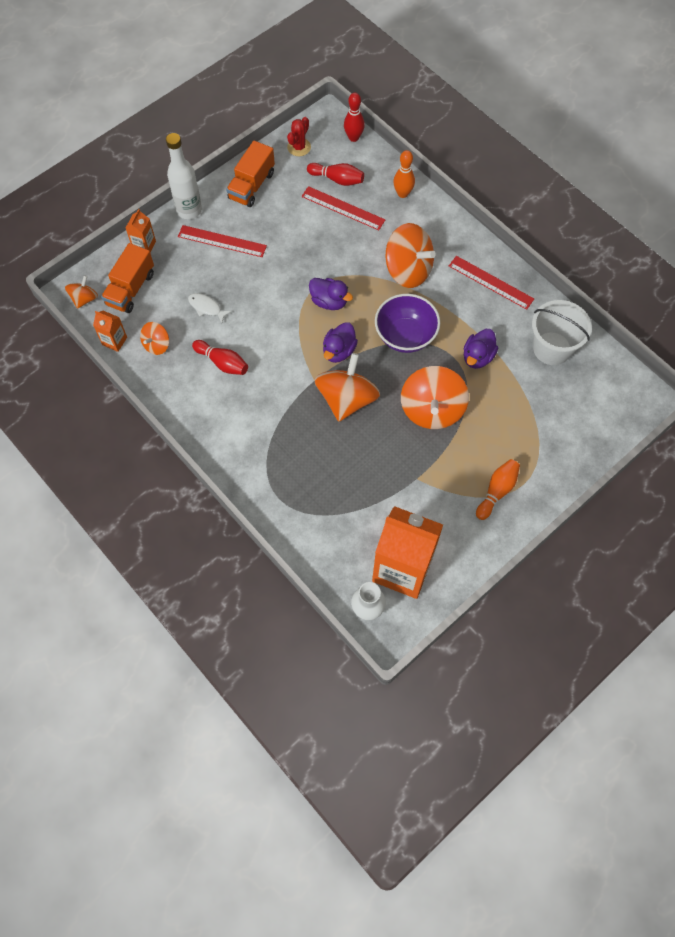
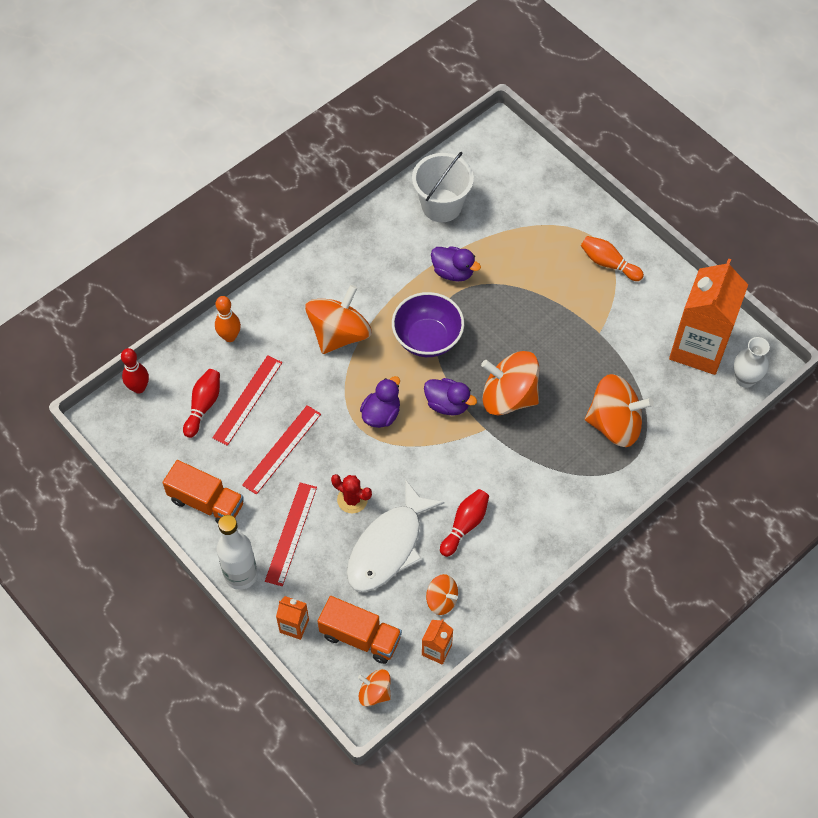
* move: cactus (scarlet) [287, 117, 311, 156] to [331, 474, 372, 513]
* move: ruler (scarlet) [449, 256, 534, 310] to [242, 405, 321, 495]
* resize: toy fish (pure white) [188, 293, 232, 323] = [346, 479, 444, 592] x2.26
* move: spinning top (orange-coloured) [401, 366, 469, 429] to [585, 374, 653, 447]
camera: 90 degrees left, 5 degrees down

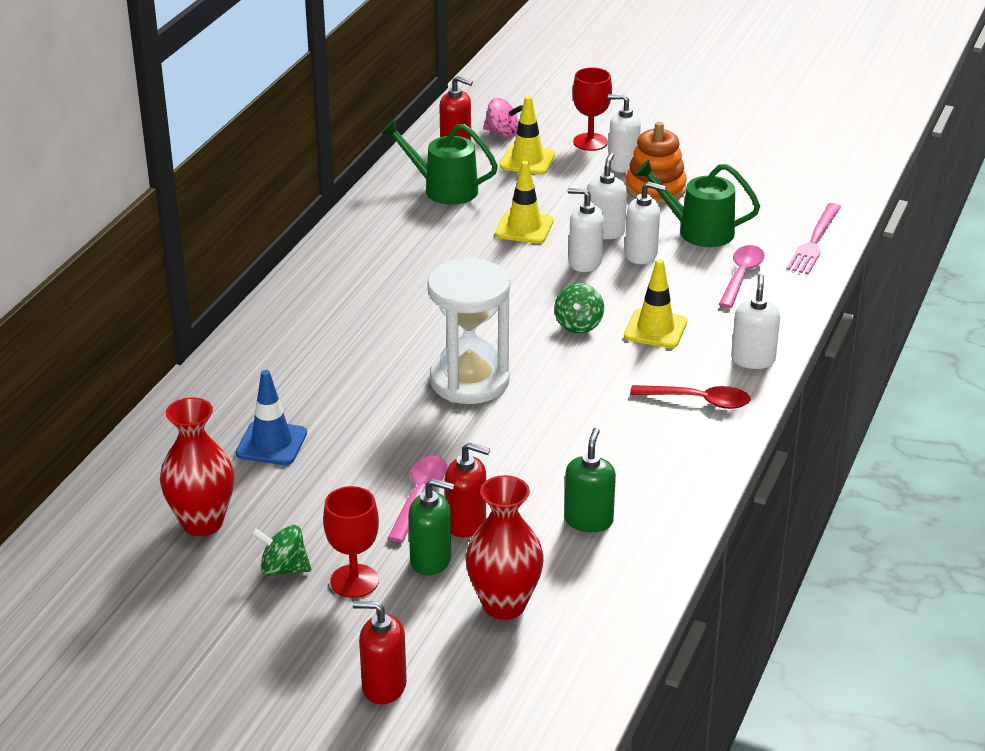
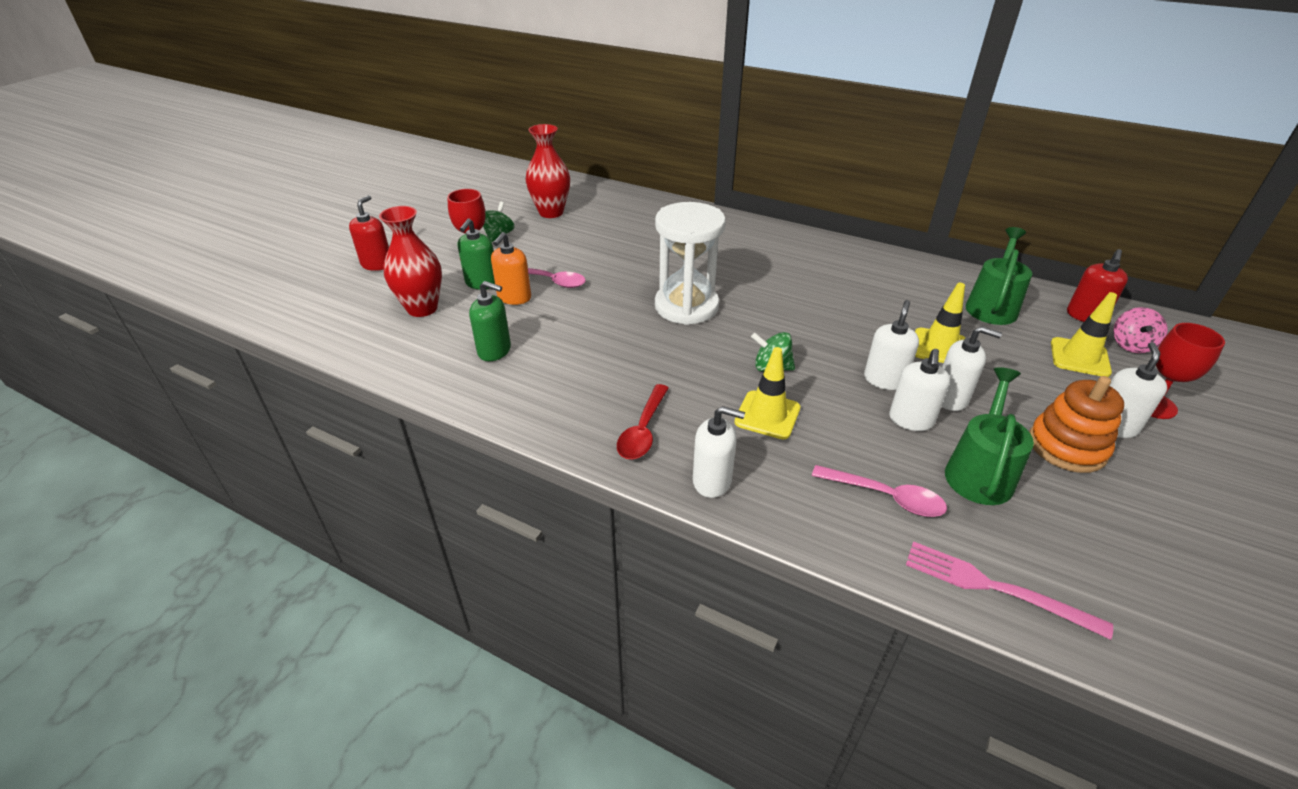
* delete: traffic cone (cobalt) [236, 370, 307, 465]
* recolor: pump bottle (scarlet) [445, 442, 490, 538] to pump bottle (orange-coloured) [491, 232, 531, 305]
camera: 95 degrees right, 5 degrees up

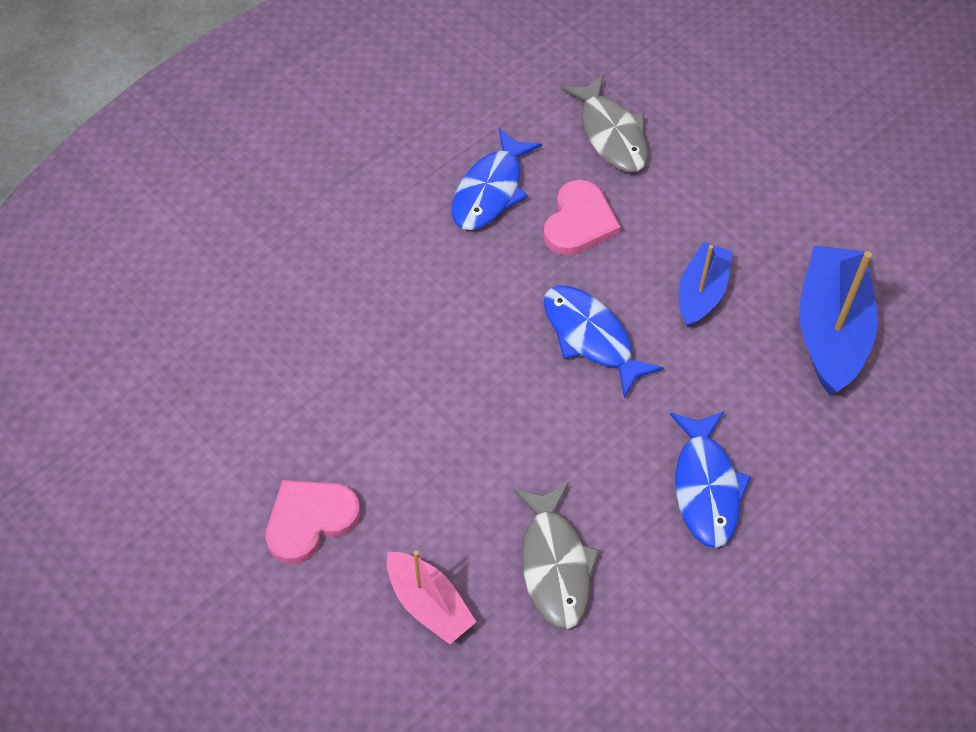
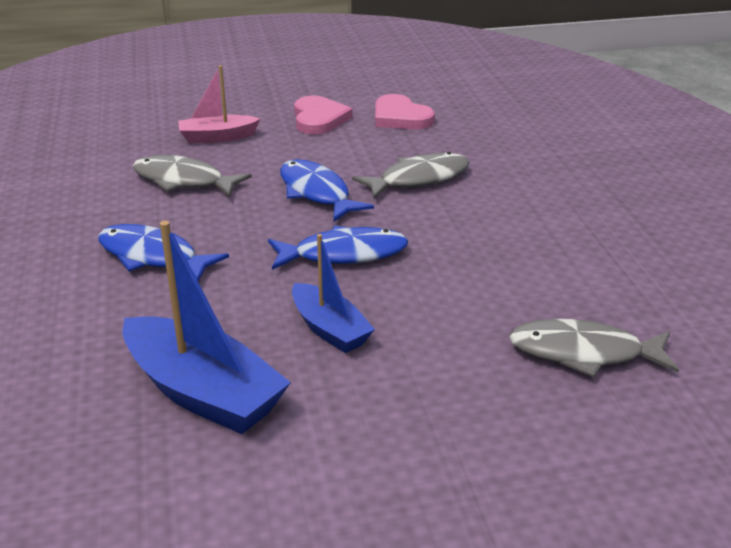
* move: toy fish (cobalt) [452, 128, 542, 230] to [280, 159, 374, 221]
* move: heart (pink) [543, 180, 621, 256] to [375, 94, 435, 130]
* insert: toy fish (grey) [352, 152, 470, 199]
camera: 120 degrees right, 25 degrees down

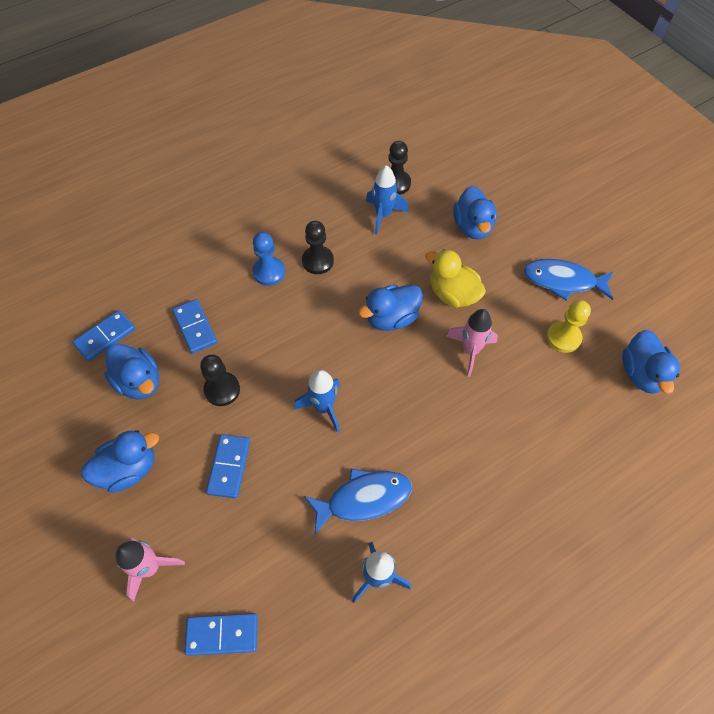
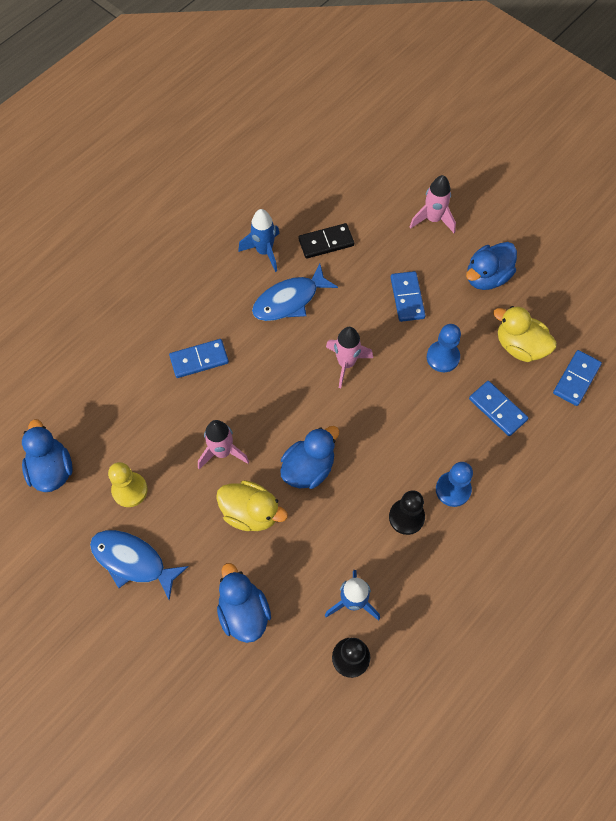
* rotate: toy fish (cobalt) [523, 259, 614, 300] = [90, 530, 189, 600] 150 degrees counterclockwise
* recolor: toy duck (cobalt) [104, 344, 159, 400] to toy duck (golden) [493, 306, 557, 362]
* recolor: chess pawn (black) [200, 354, 240, 406] to chess pawn (cobalt) [427, 324, 461, 372]
* recolor: rocket (cobalt) [294, 370, 340, 433] to rocket (pink) [326, 327, 373, 388]
* move: domino piece (cobalt) [184, 613, 257, 656] to [169, 339, 229, 378]
* insert: domino piece (black) [298, 223, 354, 259]
camera: 165 degrees right, 5 degrees up

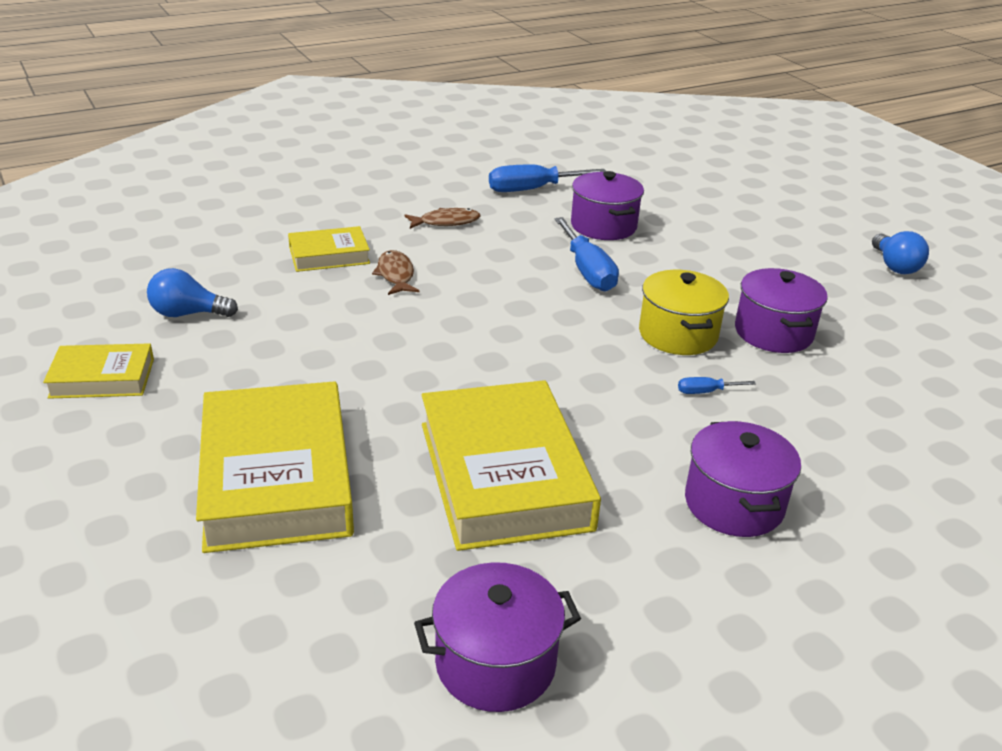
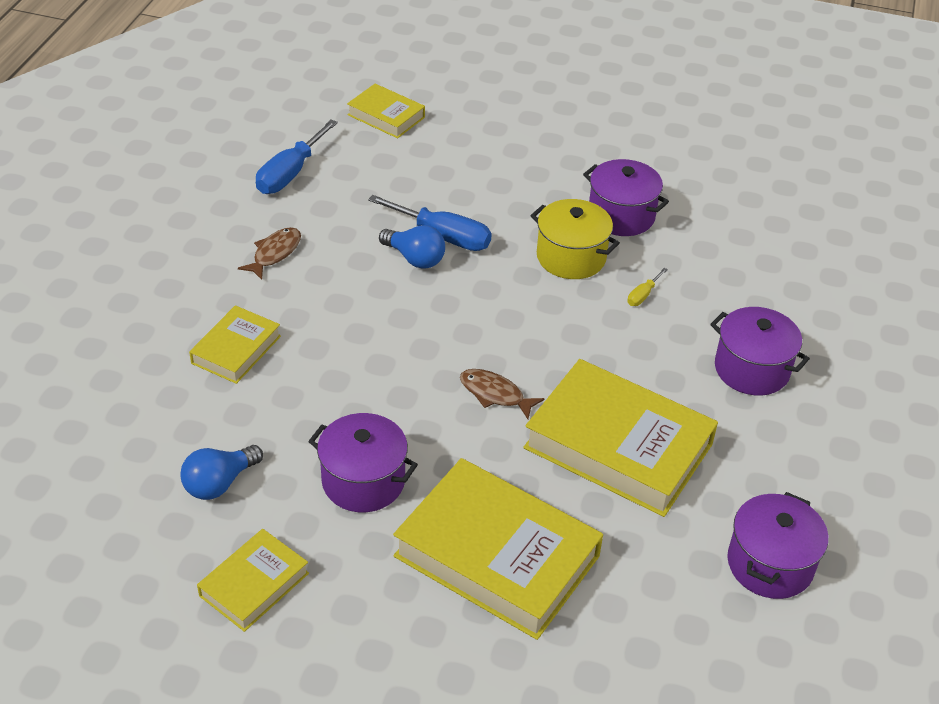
* move: stockpot (violet) [571, 171, 644, 240] to [308, 413, 418, 512]
* move: lightbulb (cobalt) [872, 231, 929, 274] to [379, 225, 445, 269]
* move: toy fish (brown) [372, 250, 420, 295] to [460, 369, 544, 419]
* recolor: hand screwdriver (cobalt) [678, 377, 756, 394] to hand screwdriver (golden) [627, 268, 668, 306]
* insert: hardback (golden) [347, 84, 425, 138]
camera: 45 degrees left, 10 degrees up

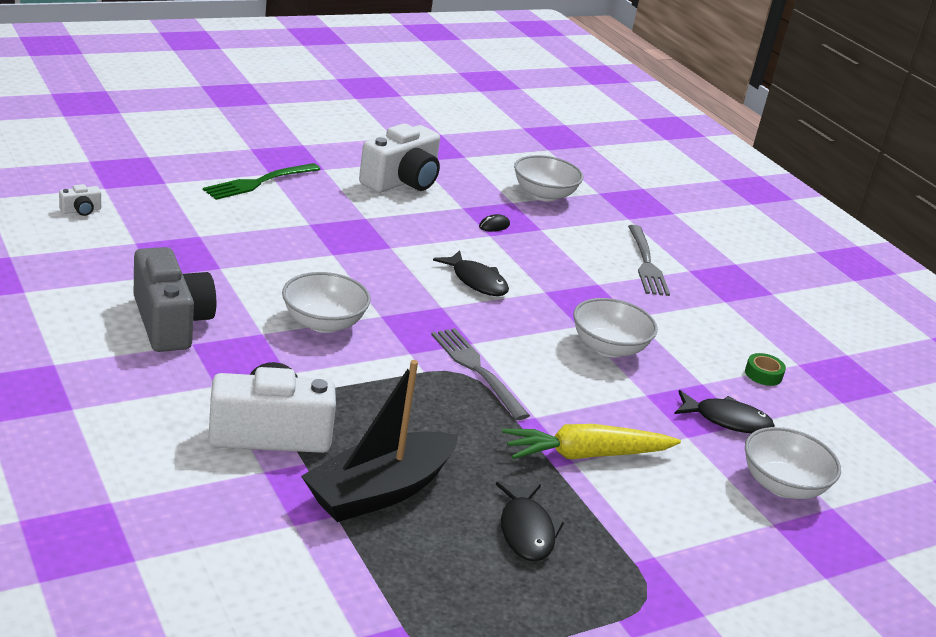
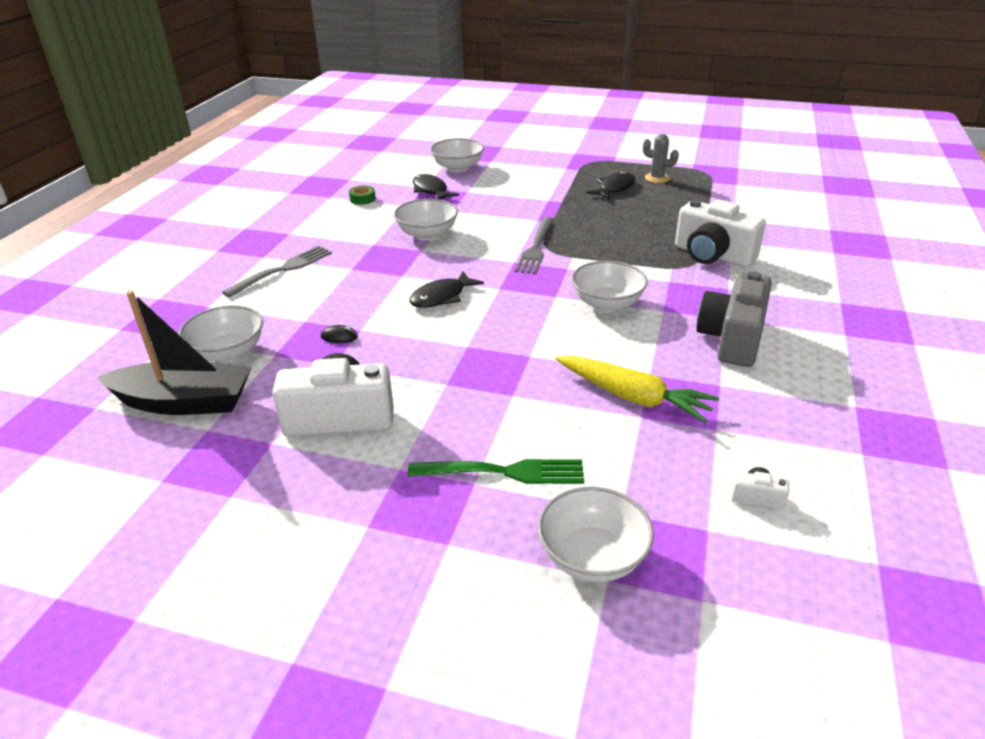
* rotate: toy fish (black) [433, 250, 509, 296] = [409, 271, 484, 308] 135 degrees counterclockwise
* move: toy boat (black) [301, 360, 458, 522] to [97, 291, 251, 415]
* move: toy carrot (golden) [502, 424, 681, 459] to [556, 356, 719, 423]
* insert: cactus (grey) [643, 134, 679, 183]
* insert: bowl (pure white) [538, 487, 654, 582]
camera: 130 degrees left, 5 degrees up

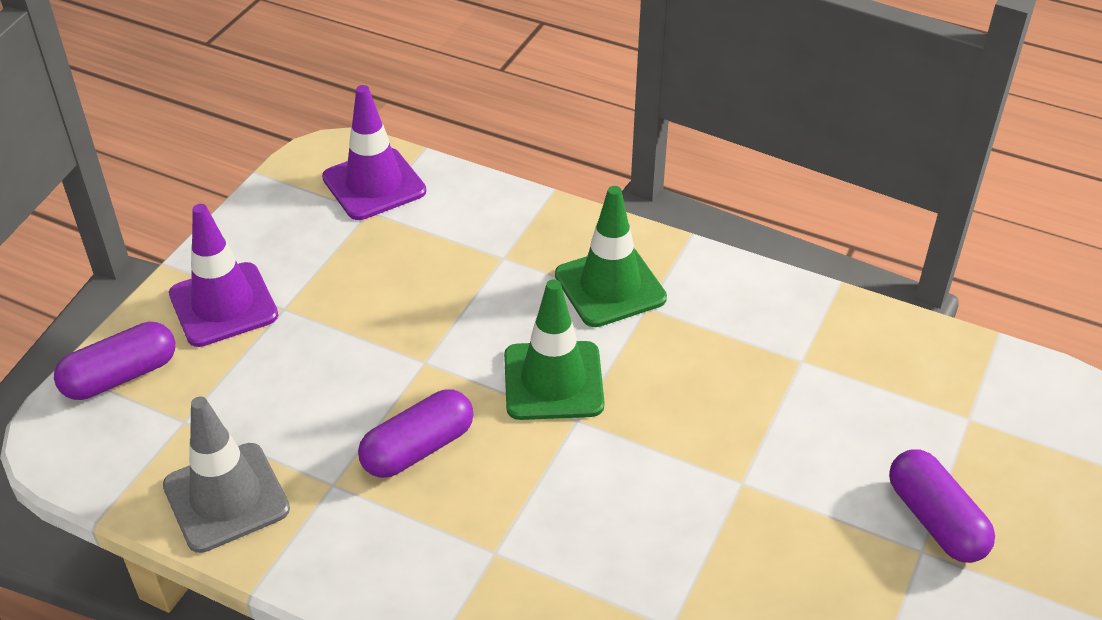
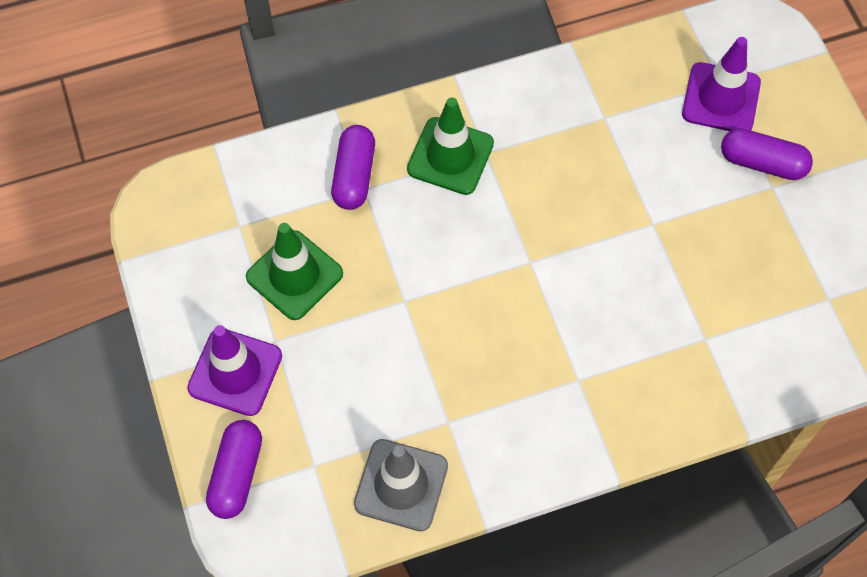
* move: traffic cone (violet) [322, 85, 426, 220] to [682, 37, 761, 131]
* move: traffic cone (leaf-green) [504, 279, 604, 420] to [246, 223, 343, 320]
* move: capsule (violet) [358, 389, 474, 478] to [331, 125, 375, 210]
camera: 45 degrees left, 20 degrees up

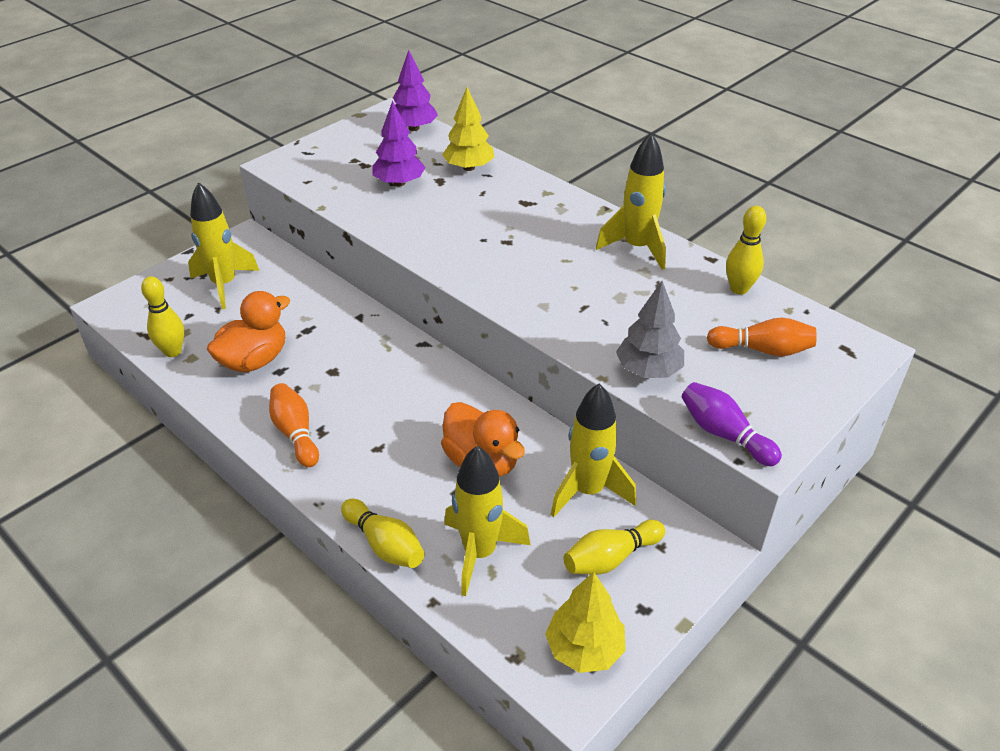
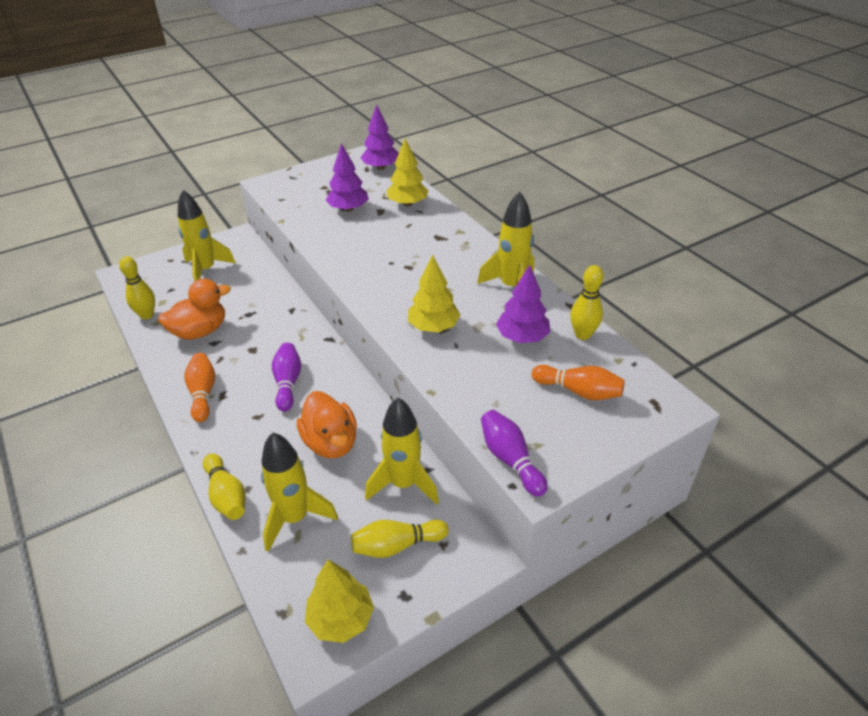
* delete: tree (grey) [616, 281, 684, 378]
* insert: tree (golden) [408, 254, 461, 332]
* insert: tree (violet) [496, 265, 550, 343]
* insert: tenpin (violet) [272, 343, 301, 412]
camera: 15 degrees right, 0 degrees up

